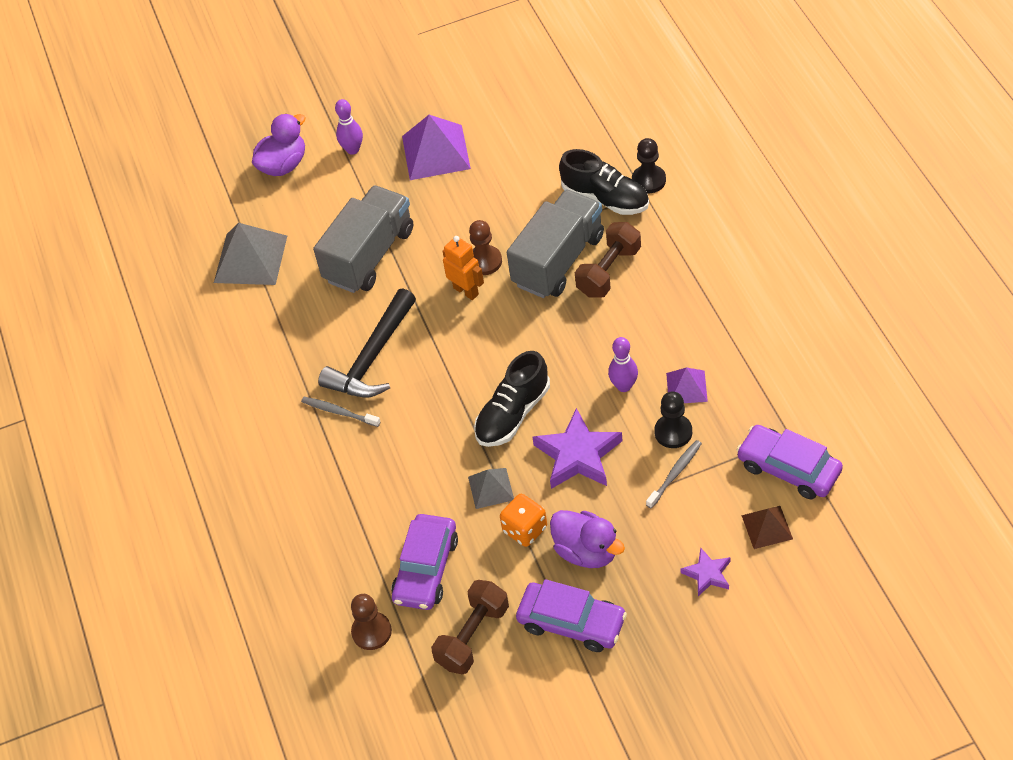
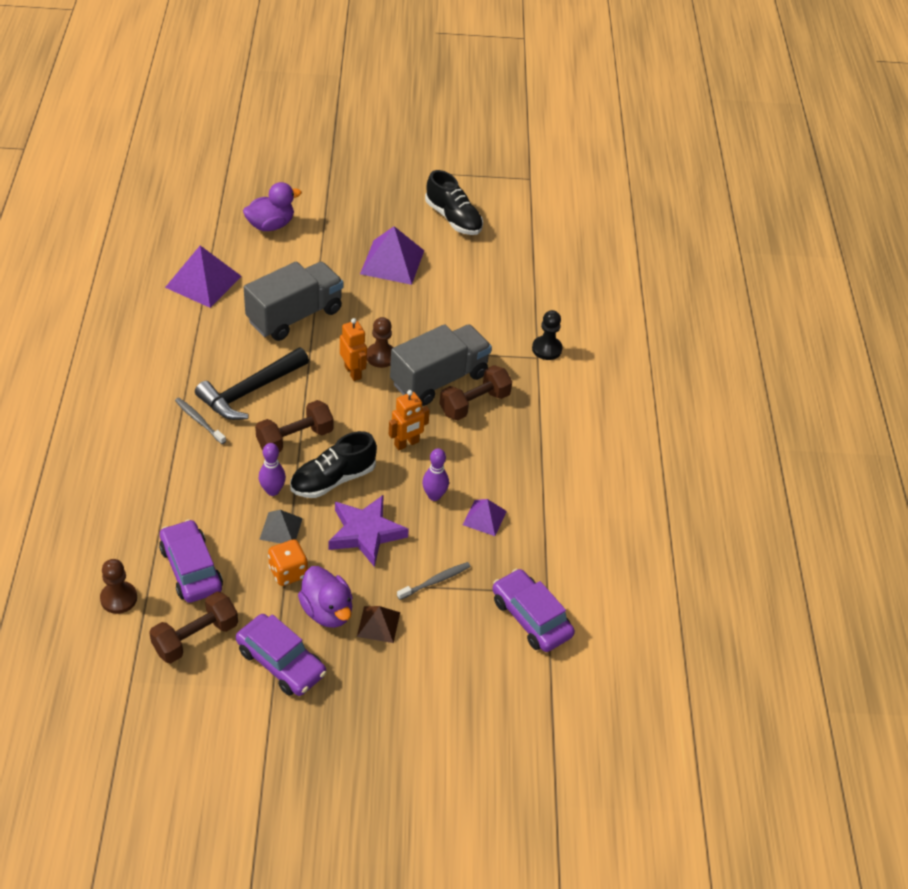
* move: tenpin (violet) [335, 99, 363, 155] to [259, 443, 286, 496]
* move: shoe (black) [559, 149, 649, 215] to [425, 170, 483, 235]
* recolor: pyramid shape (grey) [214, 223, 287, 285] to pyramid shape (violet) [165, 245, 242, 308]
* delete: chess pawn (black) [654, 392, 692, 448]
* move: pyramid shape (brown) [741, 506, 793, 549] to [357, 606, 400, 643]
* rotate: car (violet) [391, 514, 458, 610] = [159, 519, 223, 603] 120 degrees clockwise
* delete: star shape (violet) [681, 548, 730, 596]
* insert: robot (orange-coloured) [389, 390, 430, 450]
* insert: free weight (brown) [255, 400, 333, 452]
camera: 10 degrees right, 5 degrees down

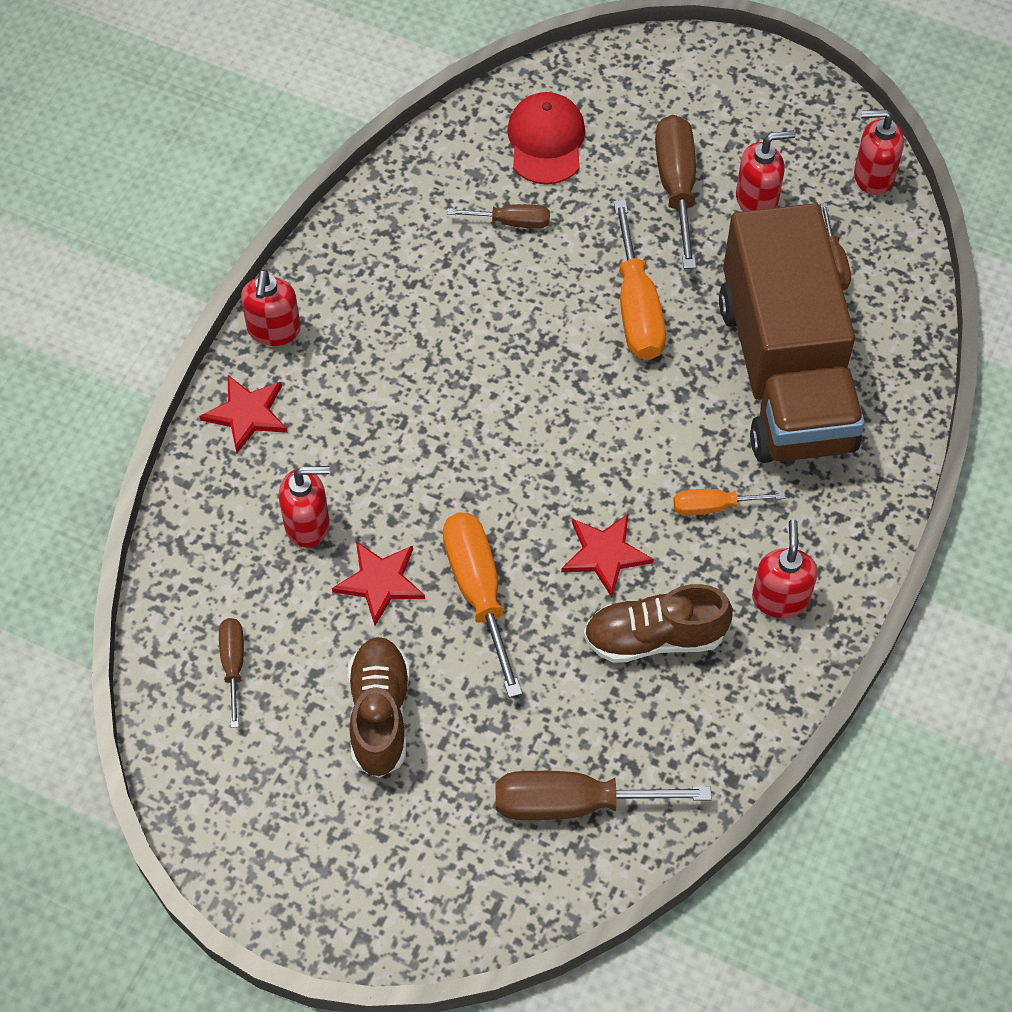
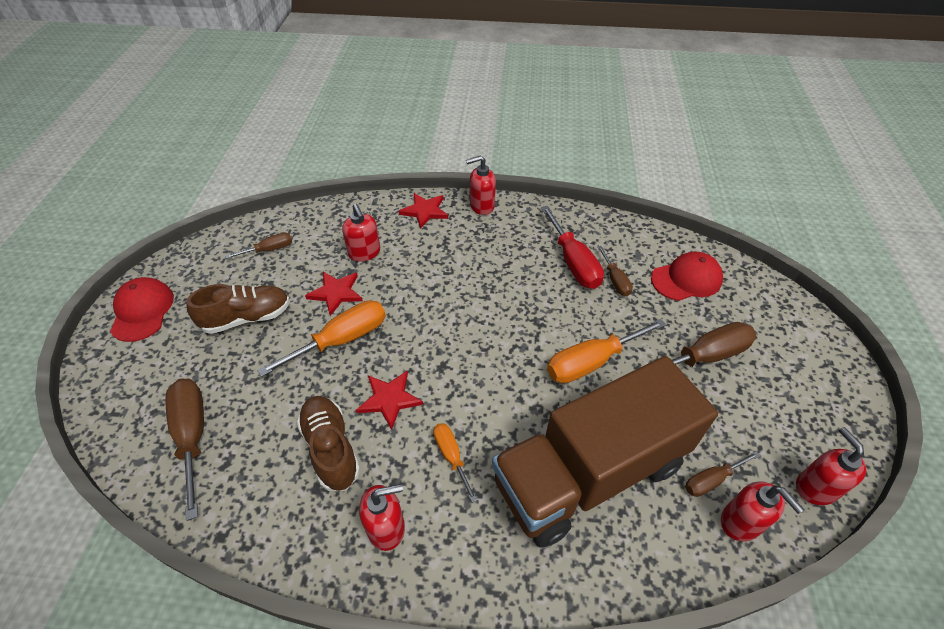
* move: pump bottle (scarlet) [736, 130, 796, 211] to [721, 481, 804, 542]
* insert: hand screwdriver (scarlet) [541, 206, 604, 289]
* insert: baseball cap (scarlet) [110, 277, 174, 342]
camera: 70 degrees right, 10 degrees down

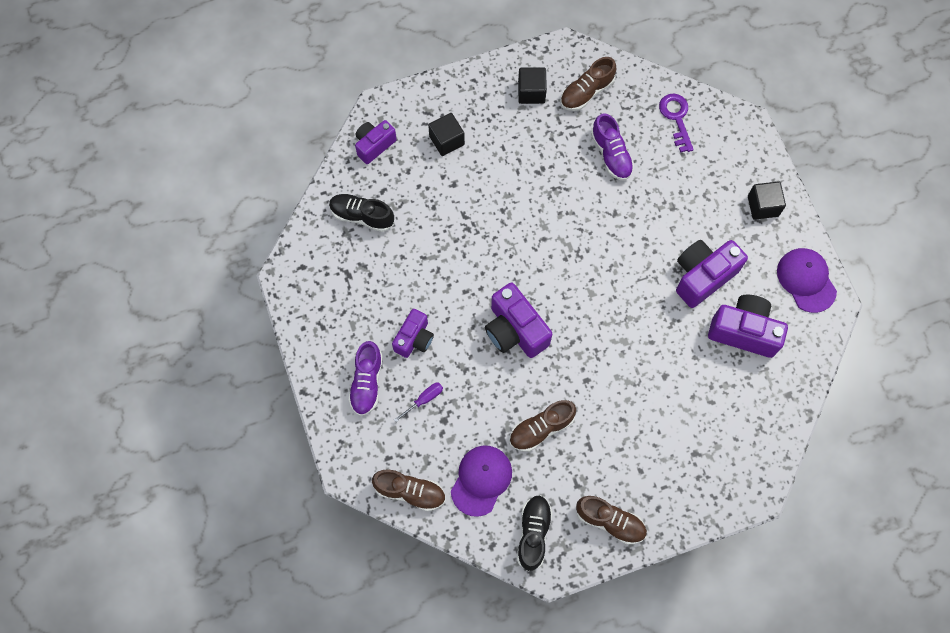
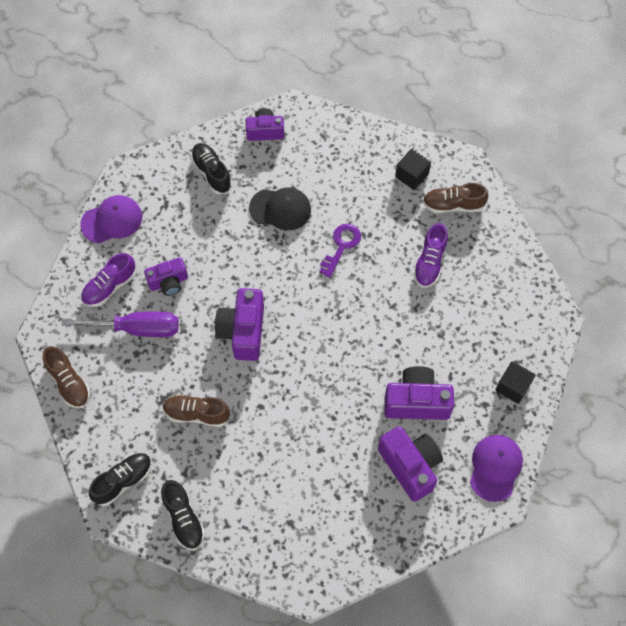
* move: latchkey (violet) [659, 94, 694, 153] to [319, 224, 361, 278]
* delete: solid cube (black) [428, 113, 465, 156]
* resize: hand screwdriver (violet) [394, 383, 443, 422] = [61, 312, 179, 337] x2.18
* move: baseball cap (violet) [451, 445, 512, 517] to [80, 195, 142, 243]
* recolor: shoe (brown) [576, 496, 647, 544] to shoe (black) [161, 480, 205, 550]
* insert: baseball cap (black) [249, 187, 311, 230]
camera: 40 degrees right, 5 degrees down

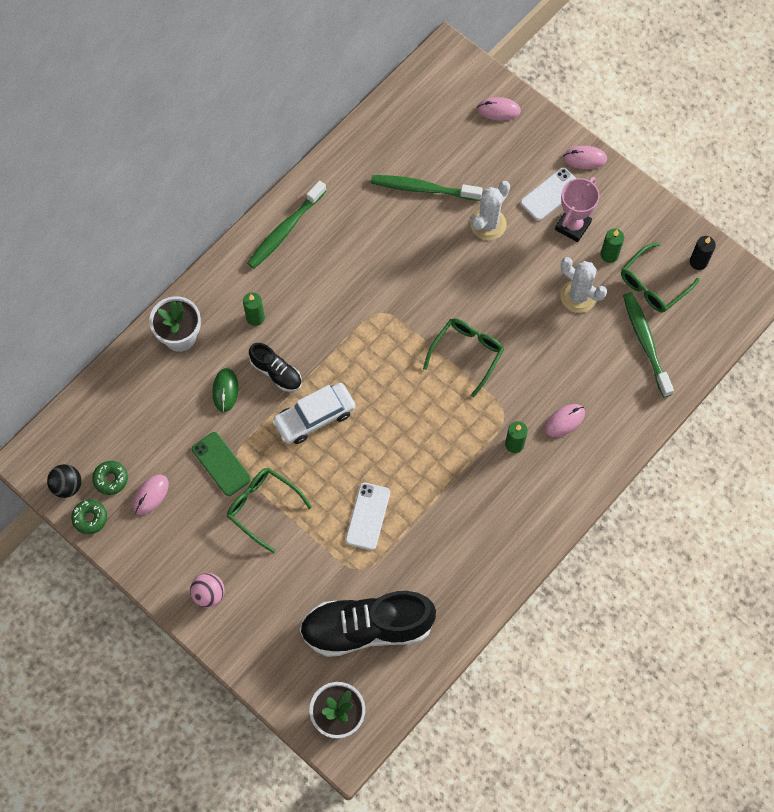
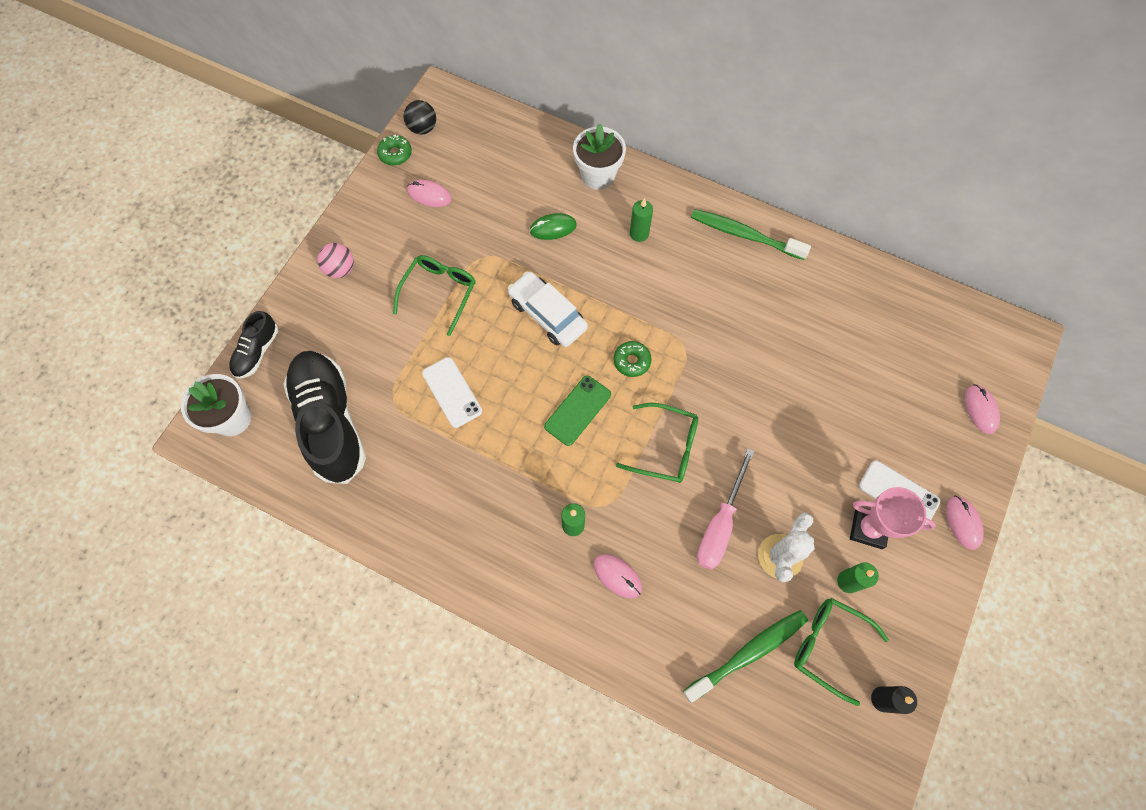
* delete: dental brush (leaf-green) [371, 175, 482, 201]
* delete: cactus (pure white) [470, 181, 510, 240]
* move: shoe (black) [249, 343, 302, 392] to [229, 311, 278, 379]
* move: phone (leaf-green) [192, 432, 251, 496] to [544, 376, 611, 446]
* move: donut (leaf-green) [92, 461, 128, 495] to [613, 341, 652, 377]
* rotate: phone (pure white) [345, 483, 390, 550] = [422, 357, 482, 428] 60 degrees clockwise
* insert: hand screwdriver (pink) [697, 448, 755, 570]
camera: 75 degrees right, 0 degrees up

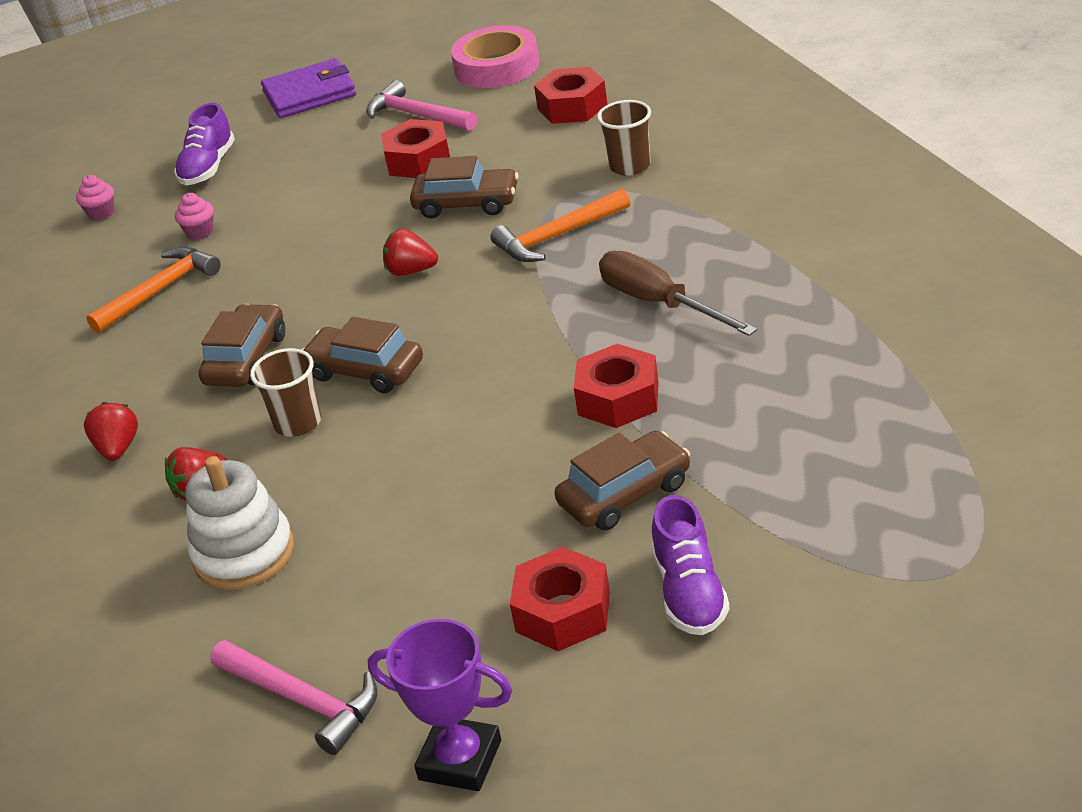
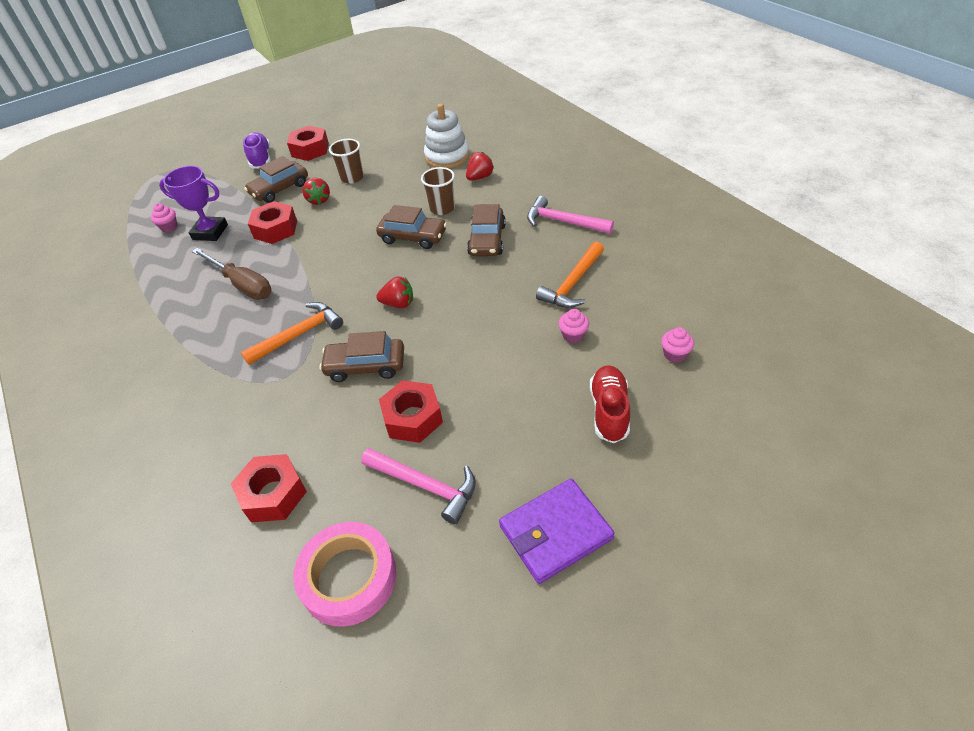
* move: tumbler (brown) [597, 100, 651, 176] to [329, 139, 364, 184]
* recolor: shoe (violet) [174, 103, 235, 186] to shoe (scarlet) [590, 365, 630, 443]
* move: strawberry (scarlet) [84, 402, 138, 461] to [302, 178, 330, 205]
* move: prize cup (violet) [368, 619, 512, 791] to [159, 166, 228, 241]
* move: claw hammer (pink) [211, 640, 377, 755] to [527, 196, 614, 234]
* insert: cupcake (pink) [151, 203, 178, 232]
camera: 170 degrees right, 10 degrees up

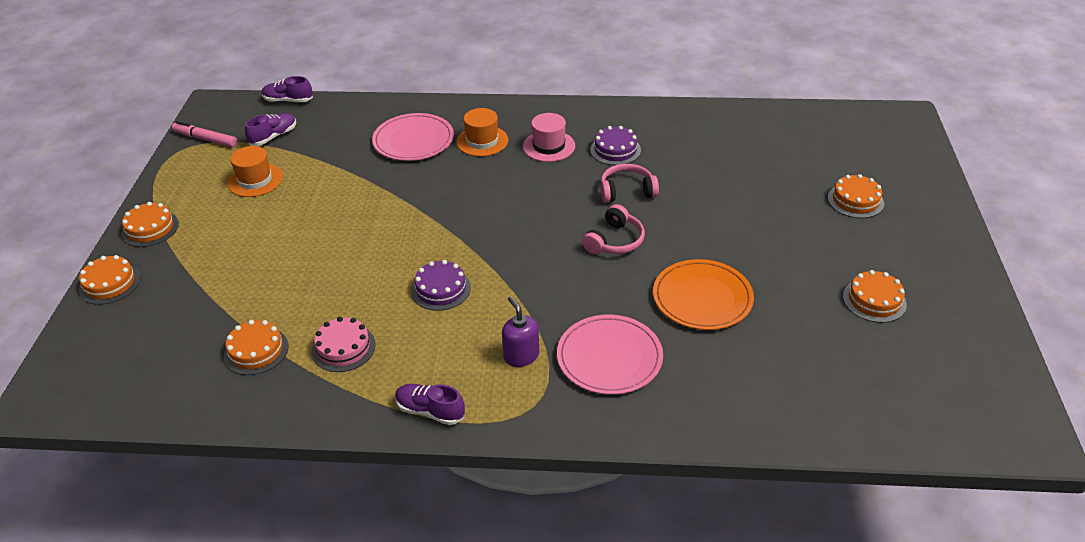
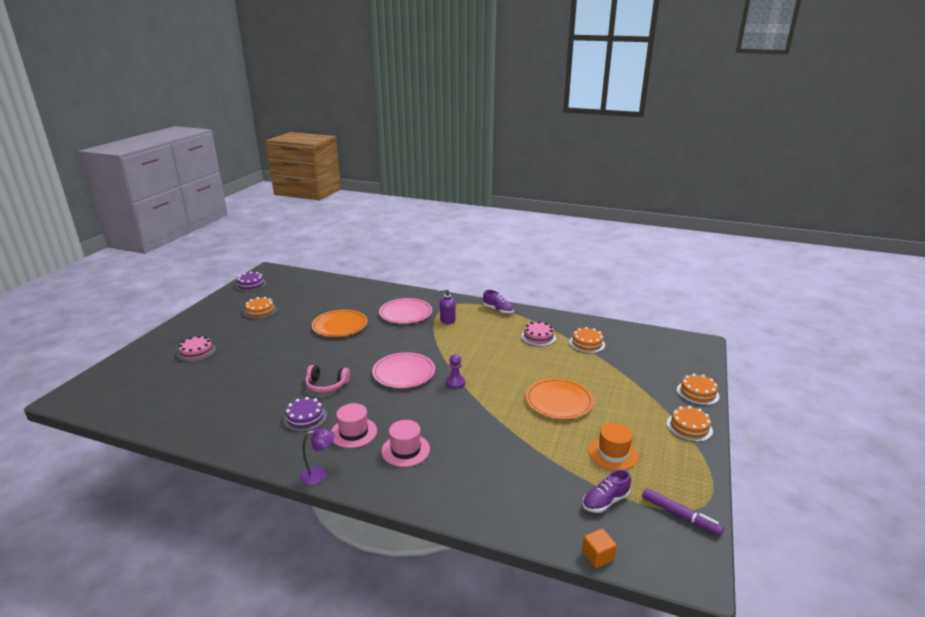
* replace: shoe (violet) [262, 76, 313, 102] to solid cube (orange-coloured) [582, 529, 617, 568]
* recolor: hat (orange-coloured) [456, 108, 509, 157] to hat (pink) [382, 420, 430, 467]
* move: flat dish (pink) [372, 113, 454, 161] to [372, 352, 435, 388]
* recolor: felt pen (pink) [171, 121, 237, 147] to felt pen (violet) [642, 488, 724, 536]
* recolor: gateau (orange-coloured) [828, 174, 884, 218] to gateau (pink) [177, 335, 216, 363]
* delete: over-ear headphones (pink) [582, 204, 645, 254]
* move: gateau (violet) [411, 260, 471, 311] to [236, 272, 267, 292]
* rotate: pump bottle (violet) [502, 296, 539, 367] = [437, 288, 456, 324] 90 degrees clockwise
* insert: chess pawn (violet) [446, 354, 465, 389]
* insert: flat dish (orange-coloured) [526, 378, 594, 419]
* insert: lamp (violet) [300, 428, 335, 485]
camera: 165 degrees left, 15 degrees down

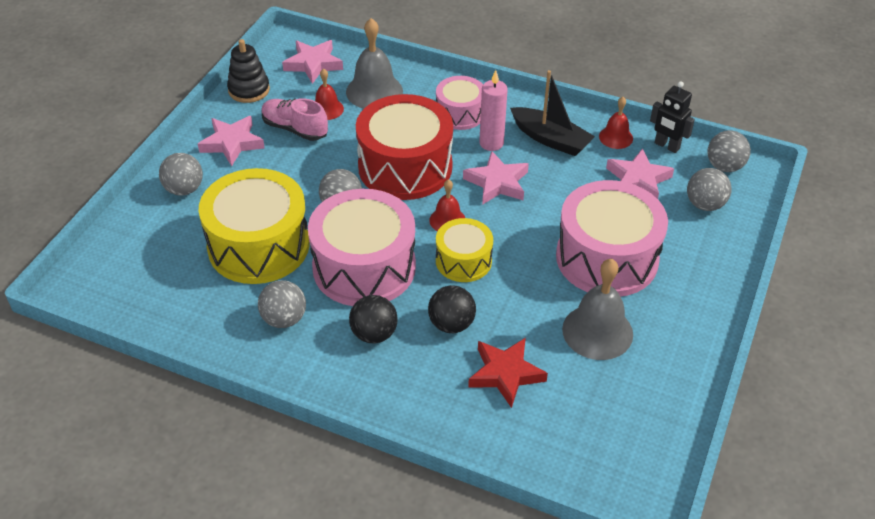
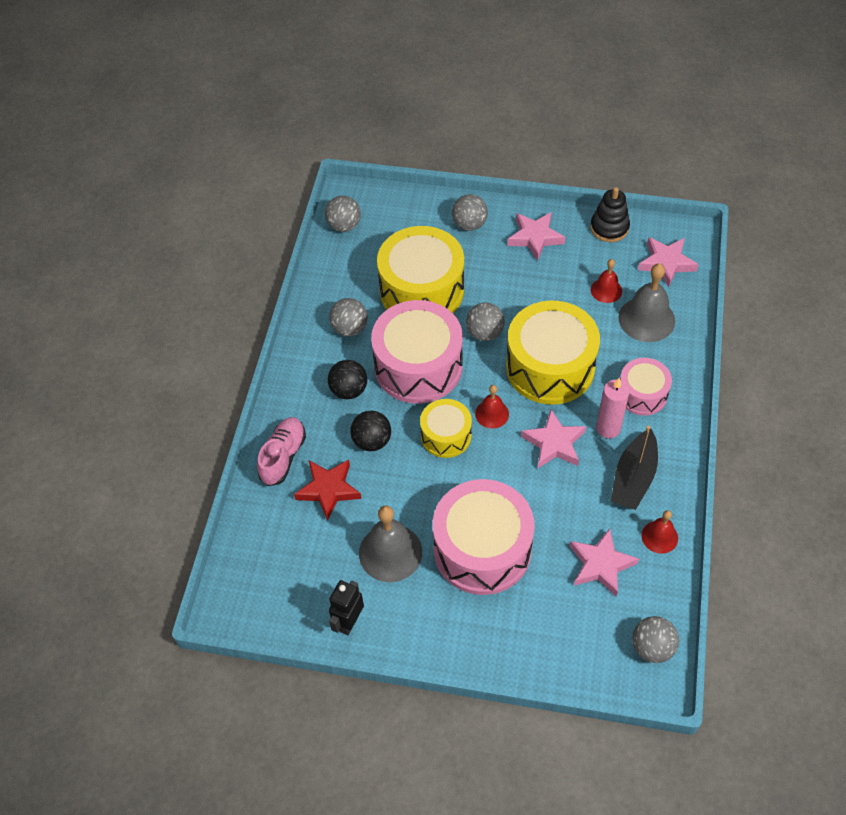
* move: robot (black) [650, 81, 695, 153] to [329, 580, 364, 635]
* recolor: snare drum (scarlet) [356, 94, 453, 200] to snare drum (golden) [506, 301, 600, 405]
* move: shoe (pink) [261, 98, 328, 141] to [257, 417, 306, 486]
* move: play ball (grey) [687, 168, 732, 211] to [325, 196, 361, 232]
camera: 80 degrees right, 10 degrees up

